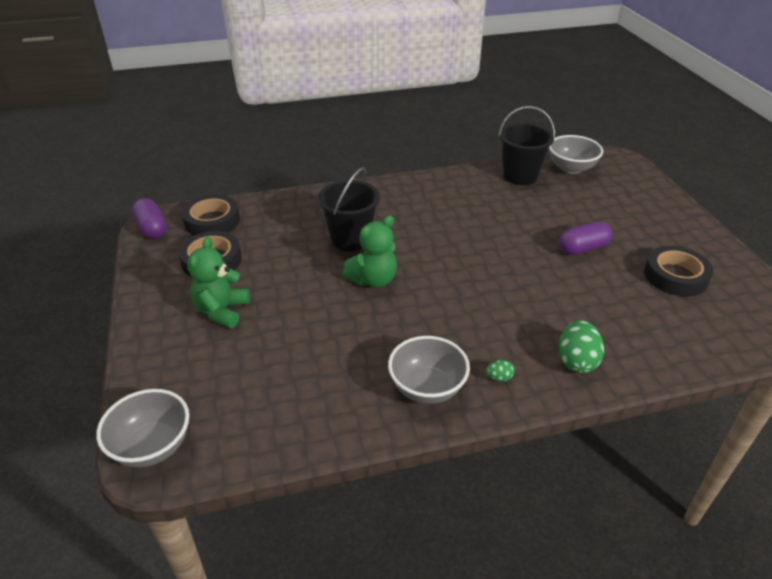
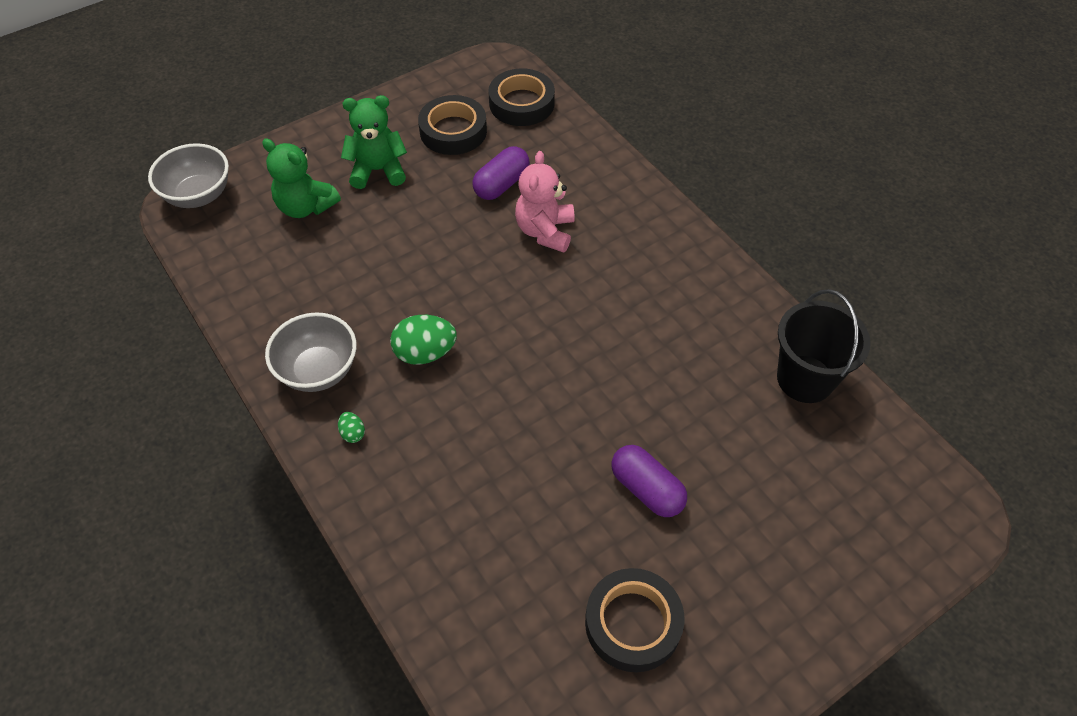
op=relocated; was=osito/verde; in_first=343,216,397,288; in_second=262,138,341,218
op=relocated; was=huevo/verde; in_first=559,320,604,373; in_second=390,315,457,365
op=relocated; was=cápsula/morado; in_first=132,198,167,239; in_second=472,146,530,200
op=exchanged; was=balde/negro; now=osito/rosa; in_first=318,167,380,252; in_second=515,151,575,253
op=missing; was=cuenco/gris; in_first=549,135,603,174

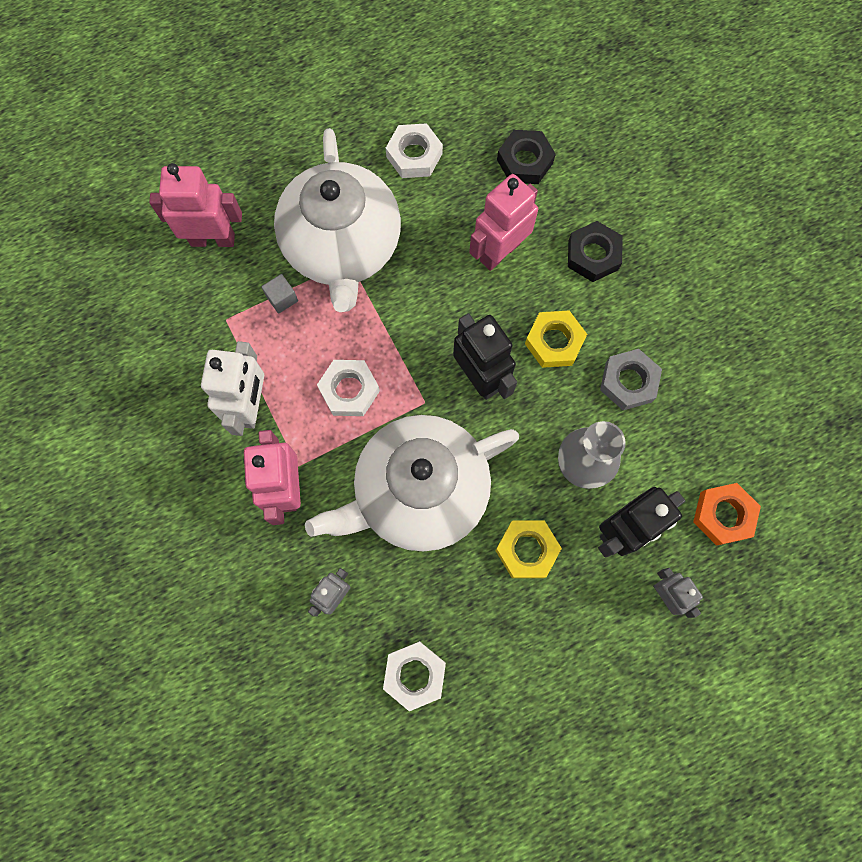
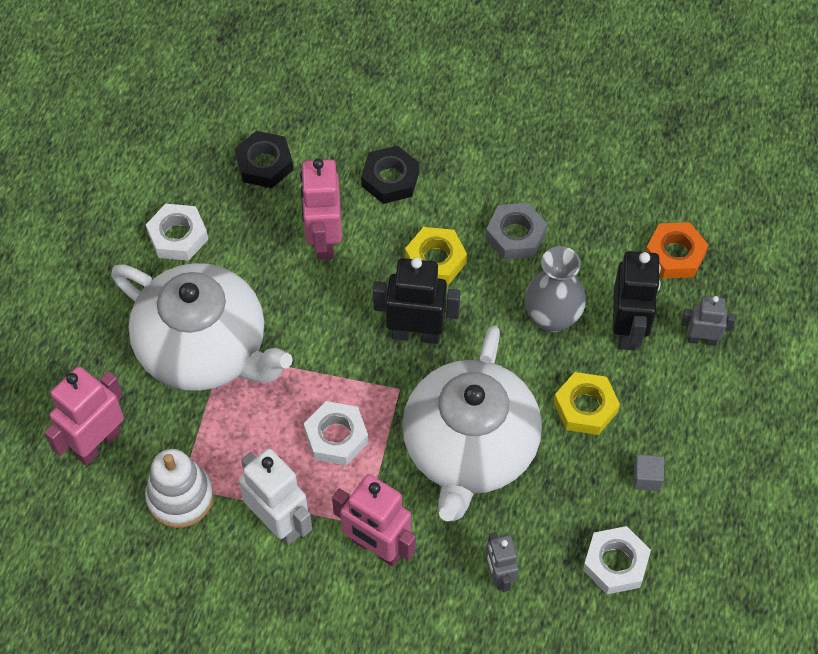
op=appeared; now=juguete apilable/blanco; in_second=145,449,214,528
op=relocated; was=cubo/gris; in_first=262,274,298,314; in_second=633,454,664,491

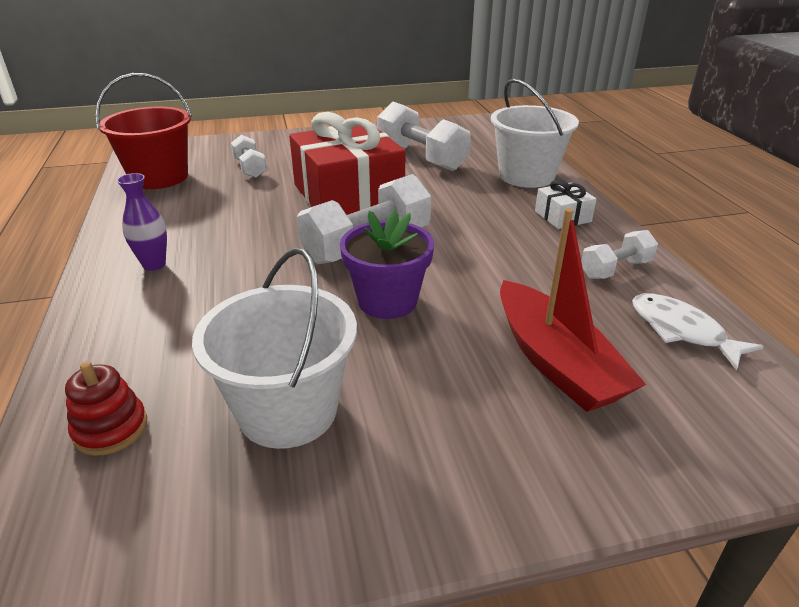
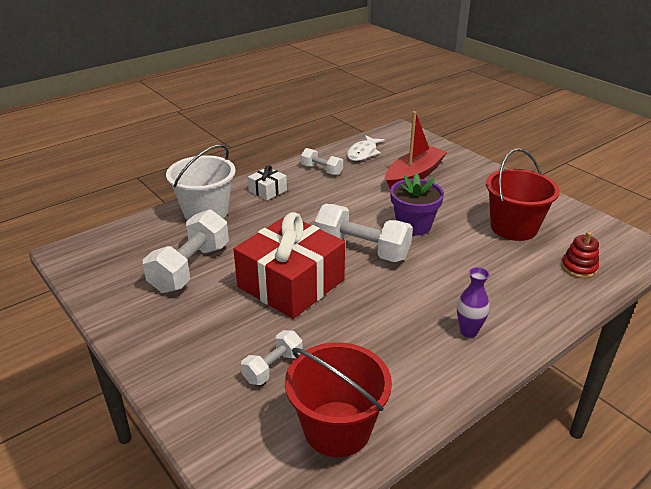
op=colour; was=balde/blanco; now=balde/rojo; in_first=192,248,357,449; in_second=486,148,560,241

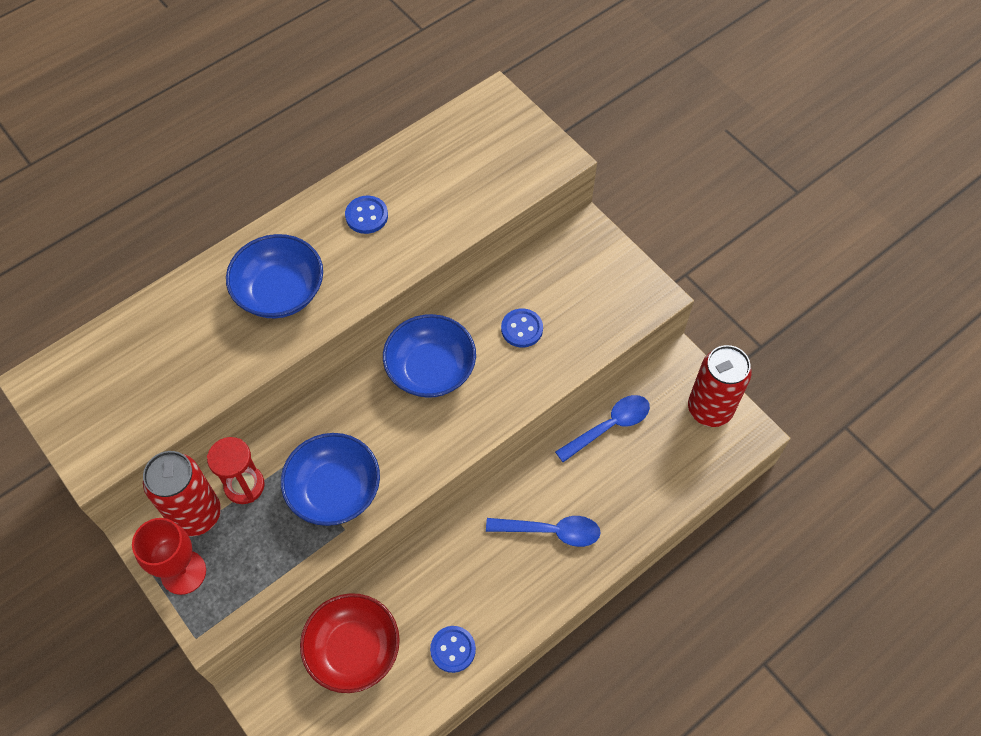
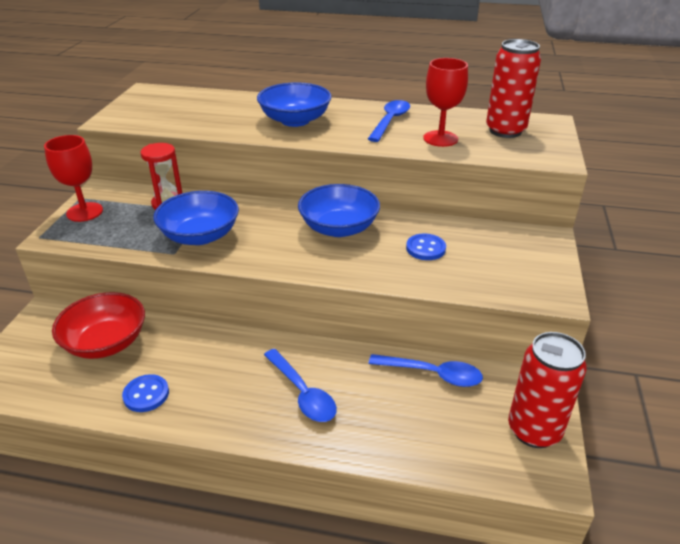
op=exchanged; was=botón/azul; now=cuchara/azul; in_first=345,196,388,234; in_second=368,100,410,142
op=appeared; now=copa/rojo; in_second=423,58,468,147
op=relocated; was=lata/rojo; in_first=143,451,221,537; in_second=486,39,541,138

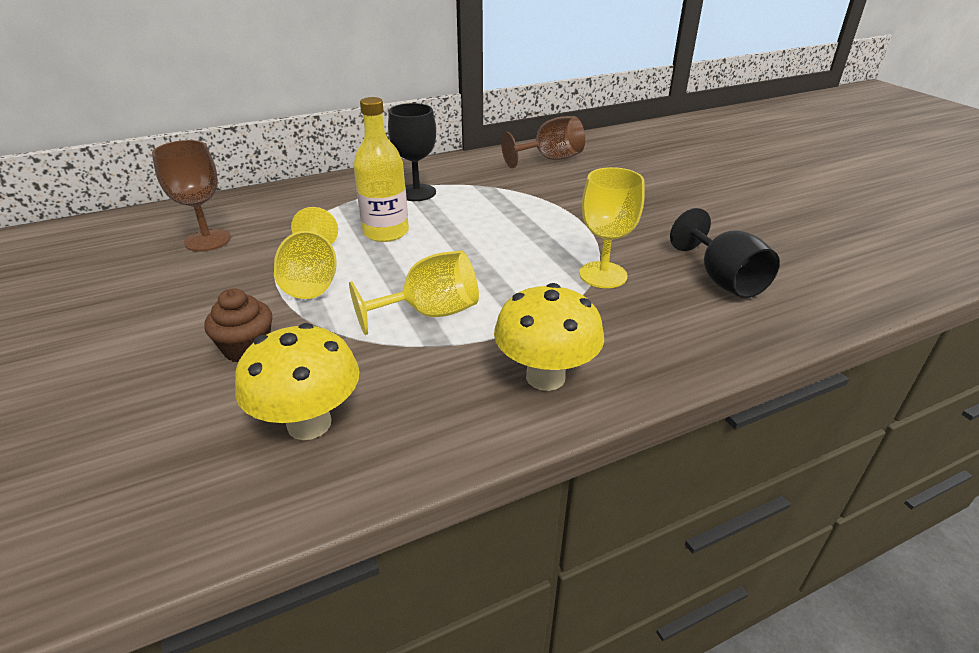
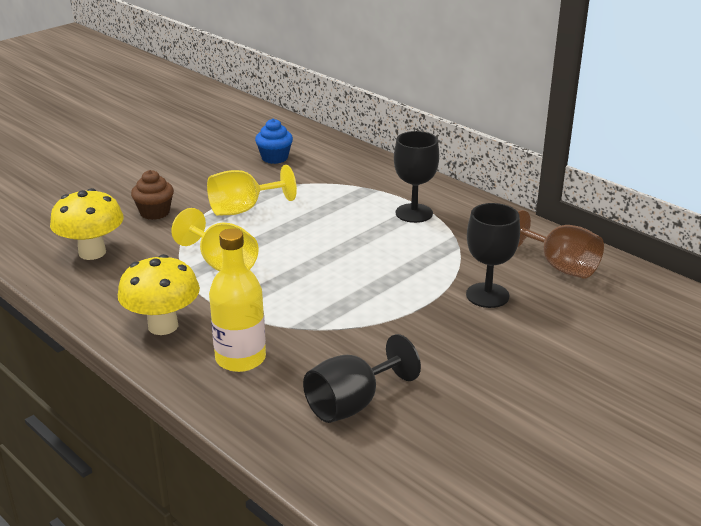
op=relocated; was=botella/amarillo; in_first=353,97,409,242; in_second=209,228,266,372
op=exchanged; was=copa/marrón; now=magdalena/azul; in_first=152,140,231,251; in_second=255,119,293,164
op=appeared; now=copa/negro; in_second=466,203,520,308
op=missing; was=copa/amarillo; in_first=579,167,644,288

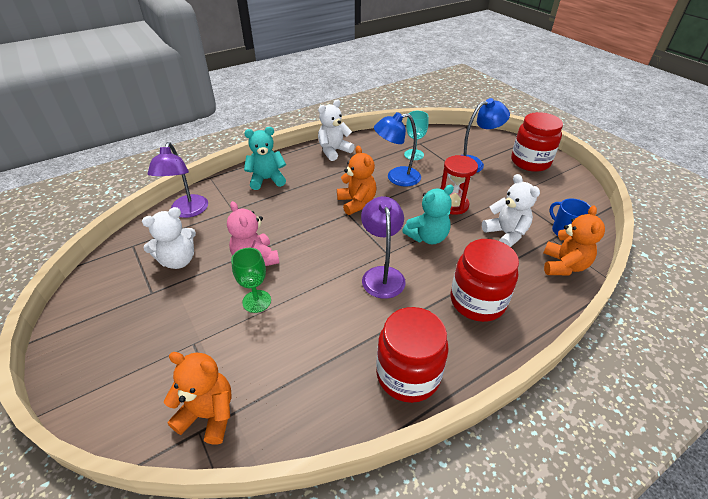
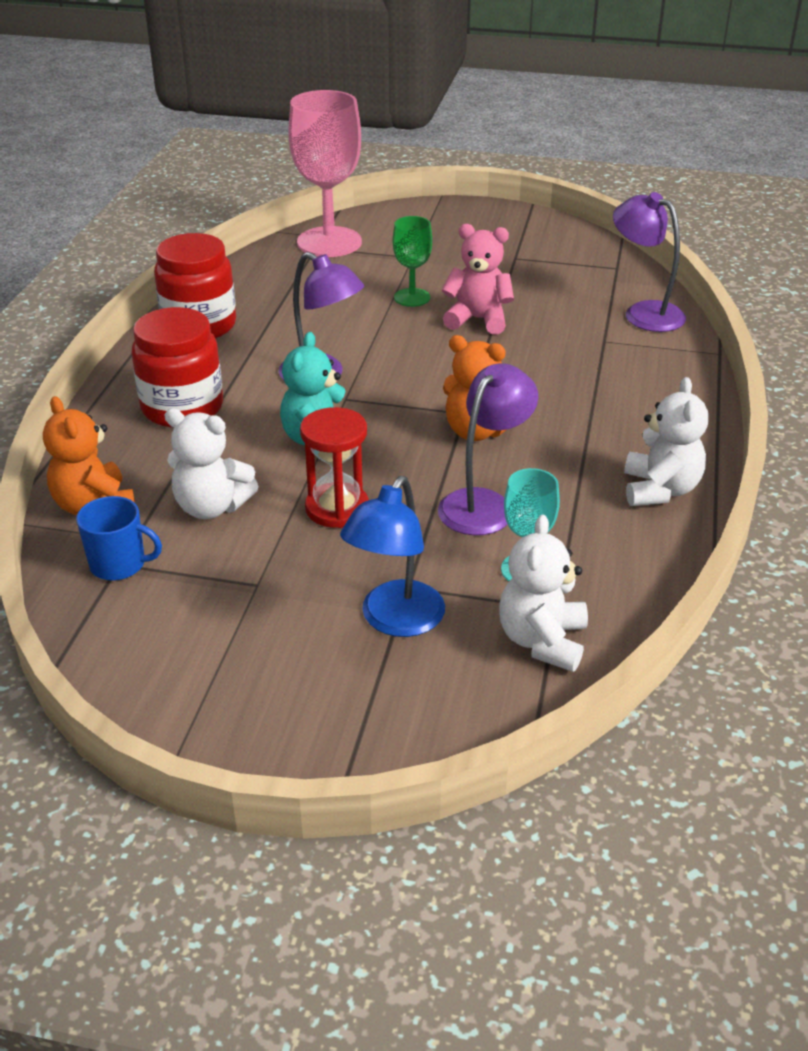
op=exchanged; was=osito/naranja; now=copa/rosa; in_first=164,352,232,444; in_second=288,90,362,257
op=colour; was=lámpara/azul; now=lámpara/morado; in_first=374,112,421,187; in_second=438,363,538,535
op=relocated; was=osito/blanco; in_first=142,207,196,269; in_second=499,515,588,672
op=missing; was=osito/turquesa; in_first=244,127,286,190
op=missing; was=tarro/rojo; in_first=511,112,563,172

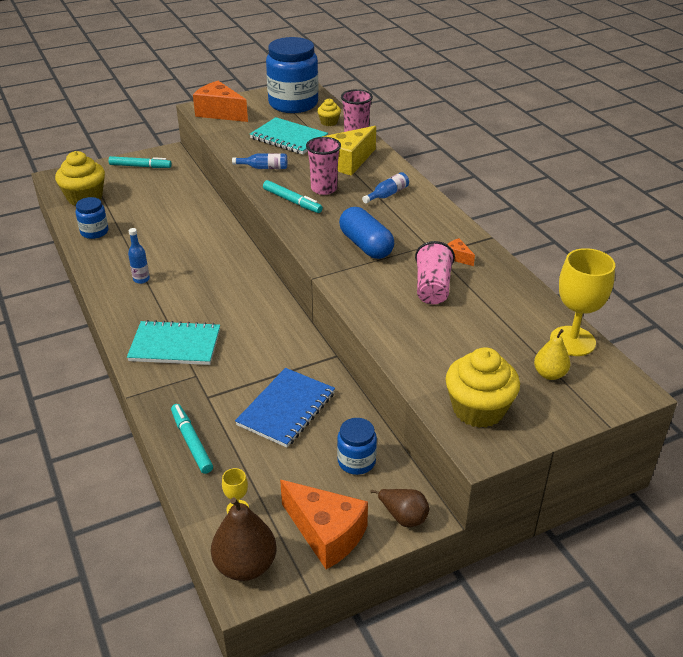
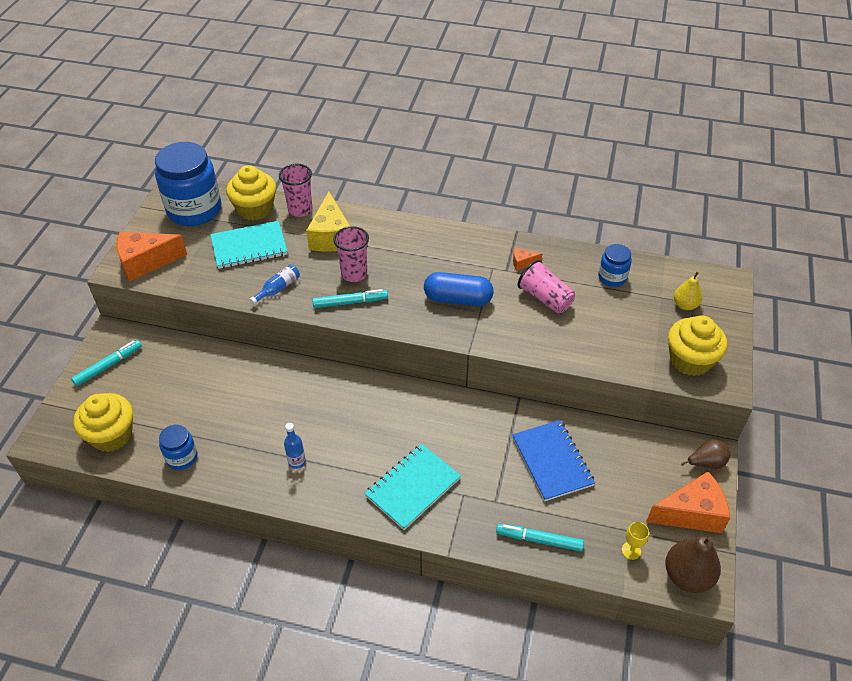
op=size; was=magdalena/amarillo; in_first=317,99,341,126; in_second=226,165,276,221; ratio=1.95
op=relocated; was=tarro/azul; in_first=337,418,377,475; in_second=598,244,632,287
op=missing; was=botella/azul; in_first=362,172,409,204
op=missing; was=copa/amarillo; in_first=550,248,615,356

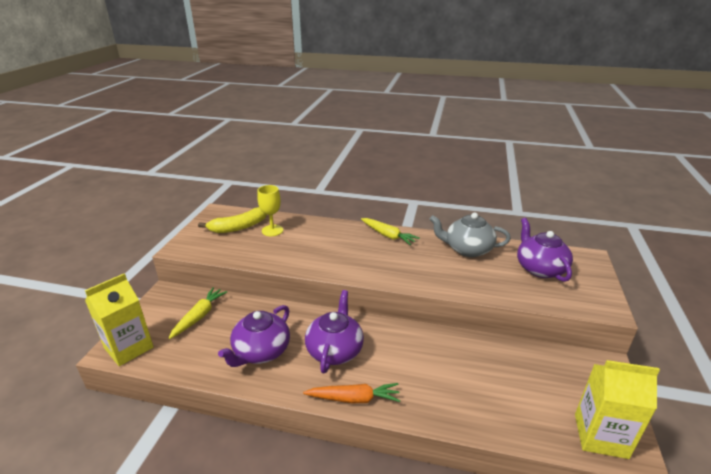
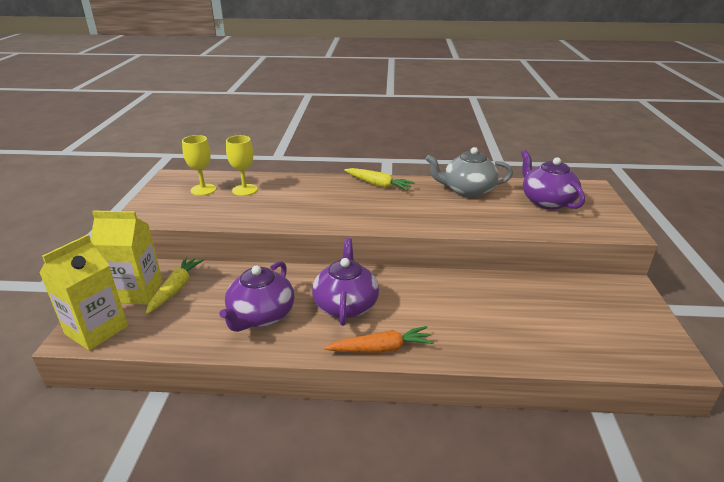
op=relocated; was=cartón de leche/amarillo; in_first=575,360,660,459; in_second=90,211,163,304
op=exchanged; was=plátano/amarillo; now=copa/amarillo; in_first=198,207,267,233; in_second=182,135,216,196

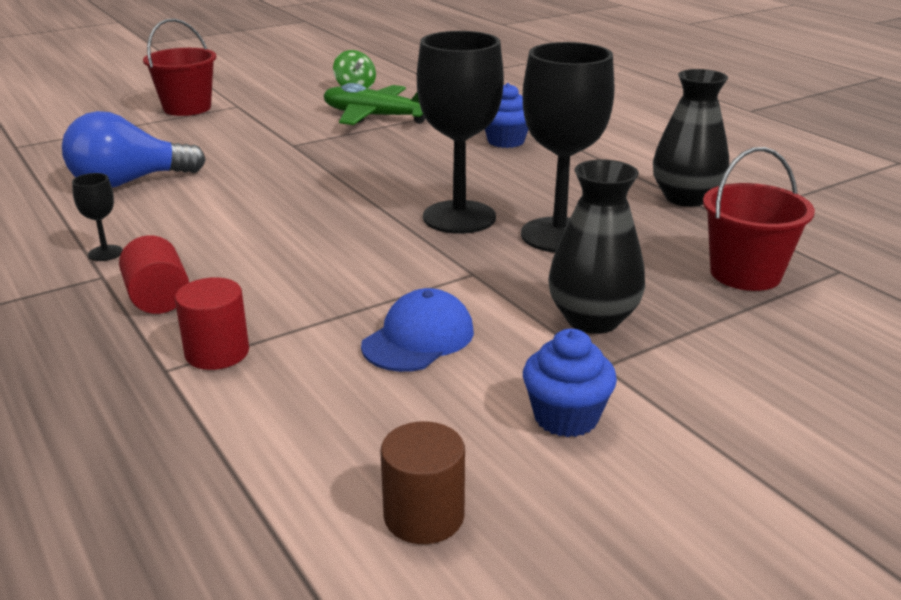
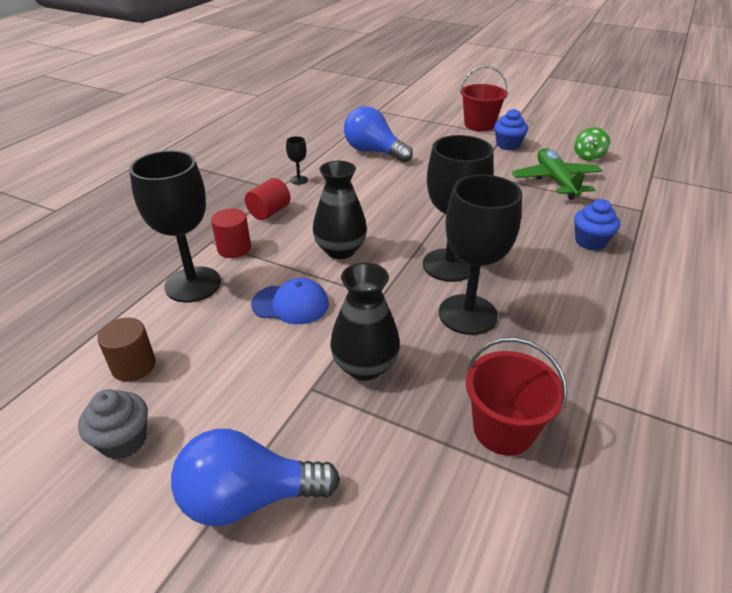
op=appeared; now=magdalena/gris; in_second=78,389,148,459
op=appeared; now=copa/negro; in_second=129,150,221,302
op=appeared; now=bombilla/azul; in_second=171,429,340,526
op=relocated; was=florero/negro; in_first=653,69,729,207; in_second=313,161,367,259
op=relocated; was=magdalena/azul; in_first=523,329,617,437; in_second=494,109,528,150

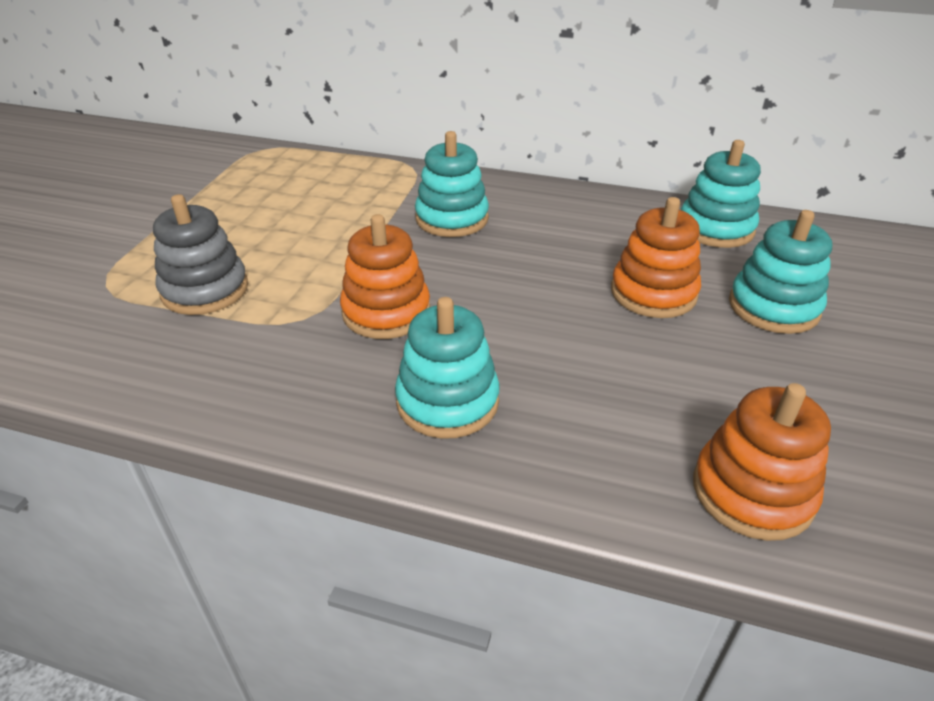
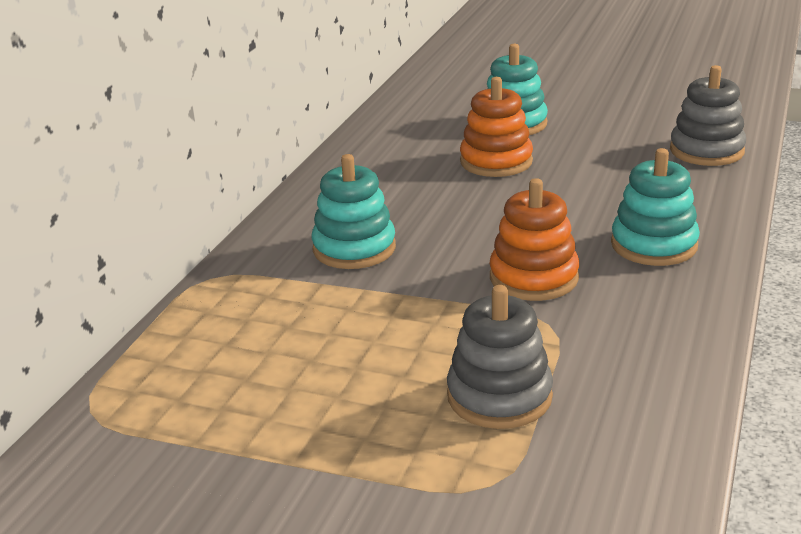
op=colour; was=juguete apilable/naranja; now=juguete apilable/gris; in_first=693,383,831,541; in_second=670,65,746,166
op=missing; was=juguete apilable/turquesa; in_first=681,140,761,248

